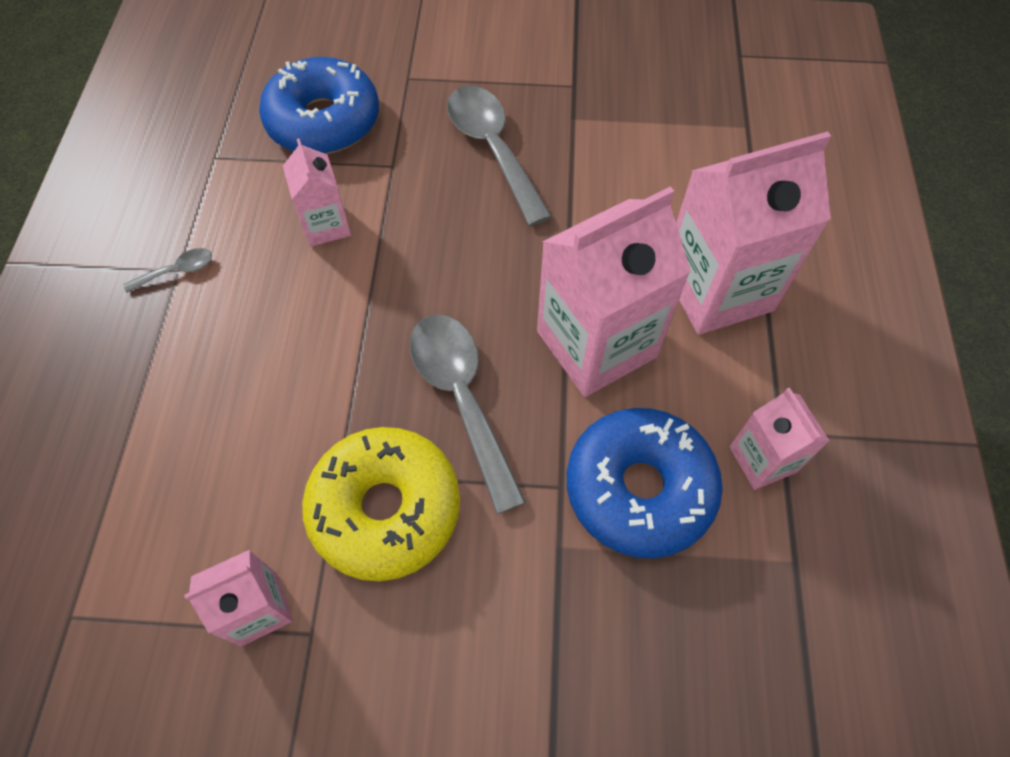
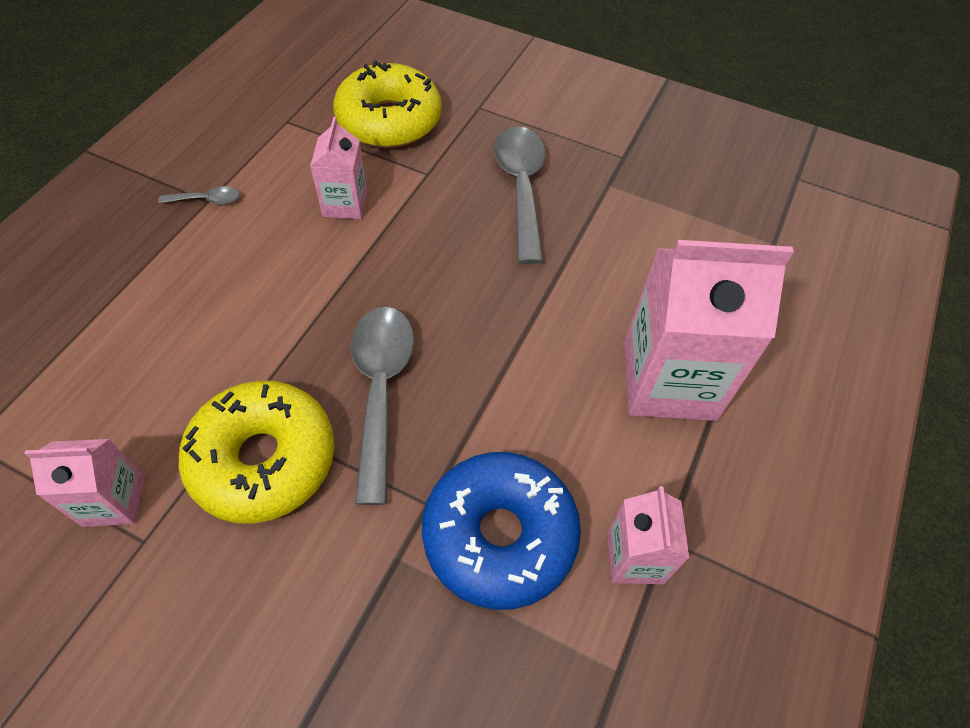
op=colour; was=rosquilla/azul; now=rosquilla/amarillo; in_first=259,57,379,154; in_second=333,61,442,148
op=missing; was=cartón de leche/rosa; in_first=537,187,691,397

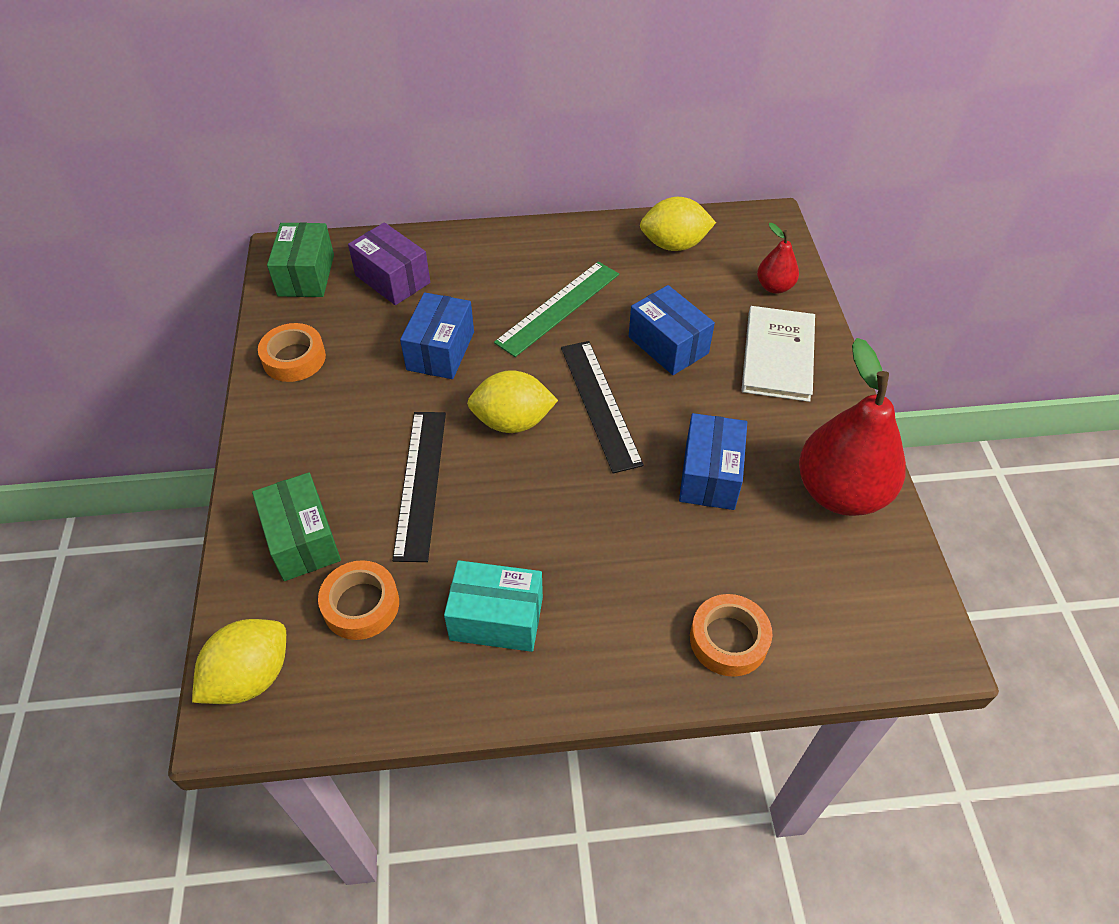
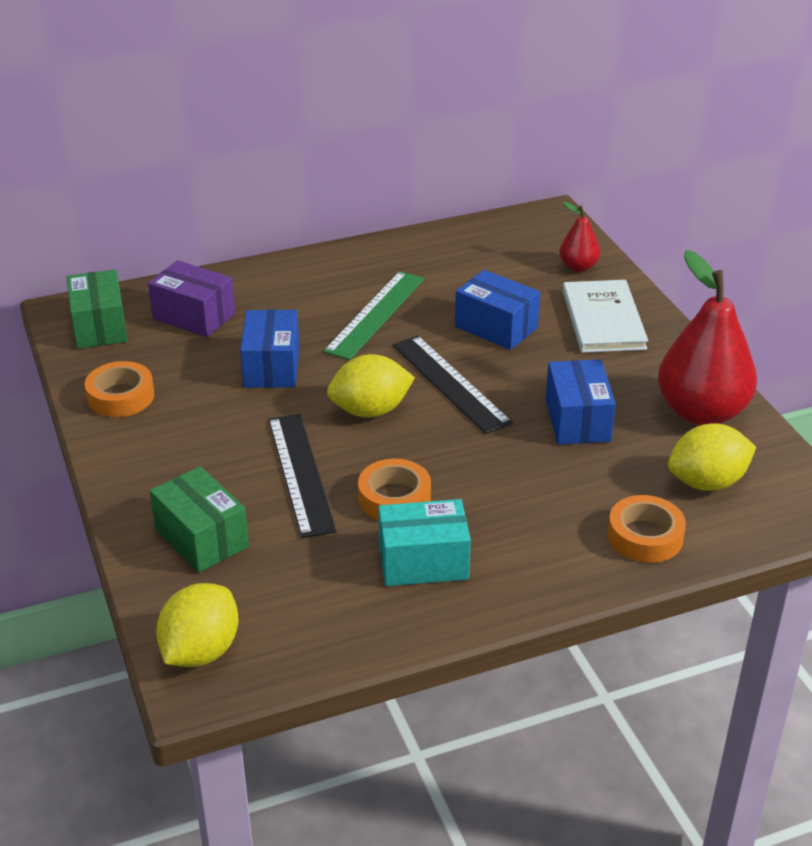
op=relocated; was=cinta adhesiva/naranja; in_first=318,560,399,640; in_second=358,459,431,521
op=relocated; was=limón/amarillo; in_first=640,197,716,251; in_second=668,423,756,491

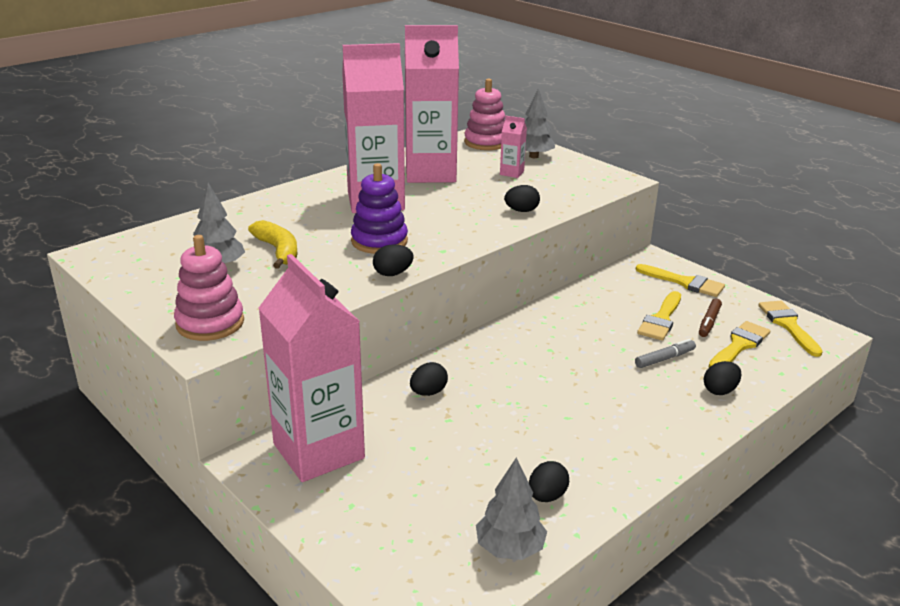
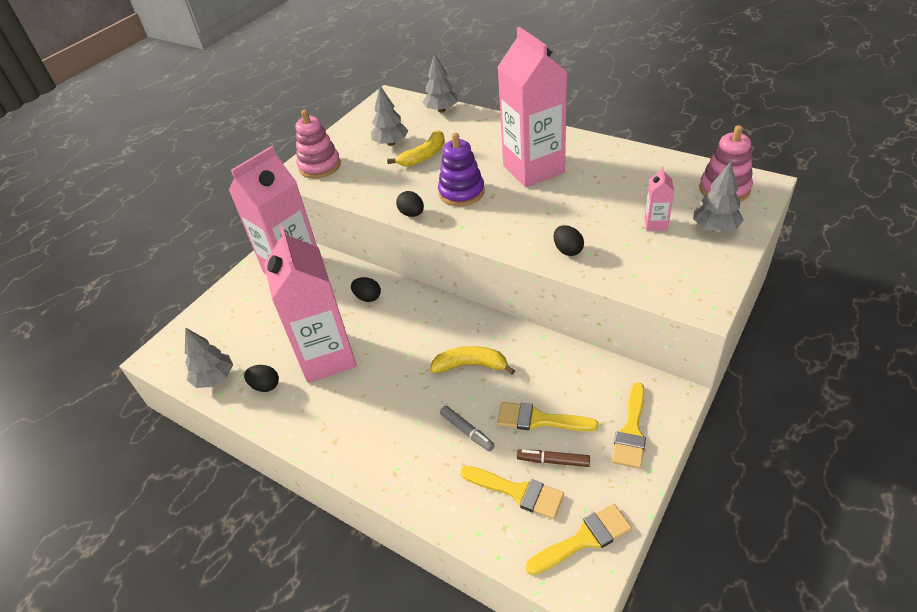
op=relocated; was=cartón de leche/rosa; in_first=405,25,459,183; in_second=264,226,357,383
op=appeared; now=árbol/gris; in_second=422,53,458,112
op=appeared; now=plátano/amarillo; in_second=430,346,515,375
op=missing; was=huevo/negro; in_first=704,361,742,395

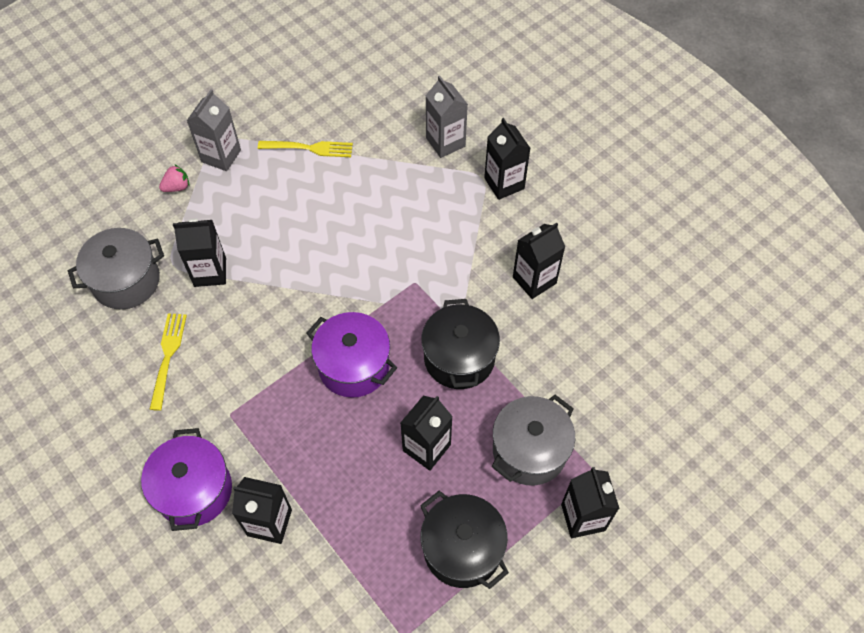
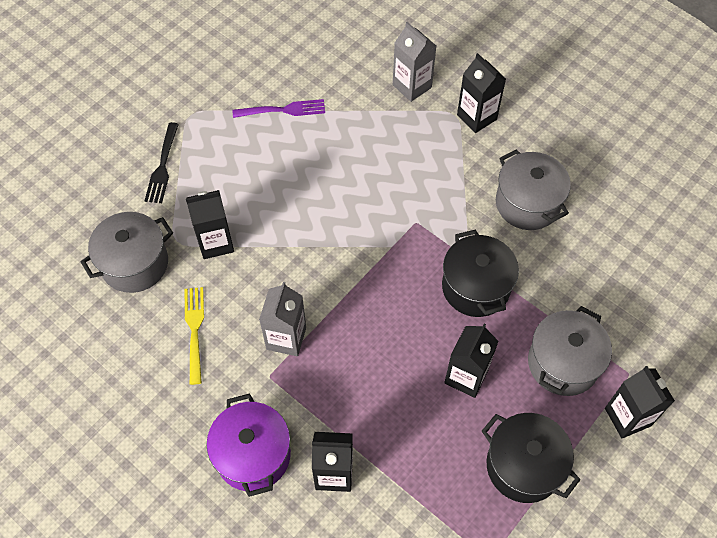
op=exchanged; was=fresa/rosa; now=tenedor/negro; in_first=159,164,190,192; in_second=144,122,179,203
op=colour; was=tenedor/amarillo; now=tenedor/morado; in_first=258,141,353,157; in_second=232,99,325,118
op=relocated; was=cartón de leche/gris; in_first=187,89,241,171; in_second=259,282,306,356
op=exchanged; was=cartón de leche/negro; now=olla/gris; in_first=513,223,565,299; in_second=496,149,571,230
op=missing; was=olla/morado; in_first=307,312,397,398

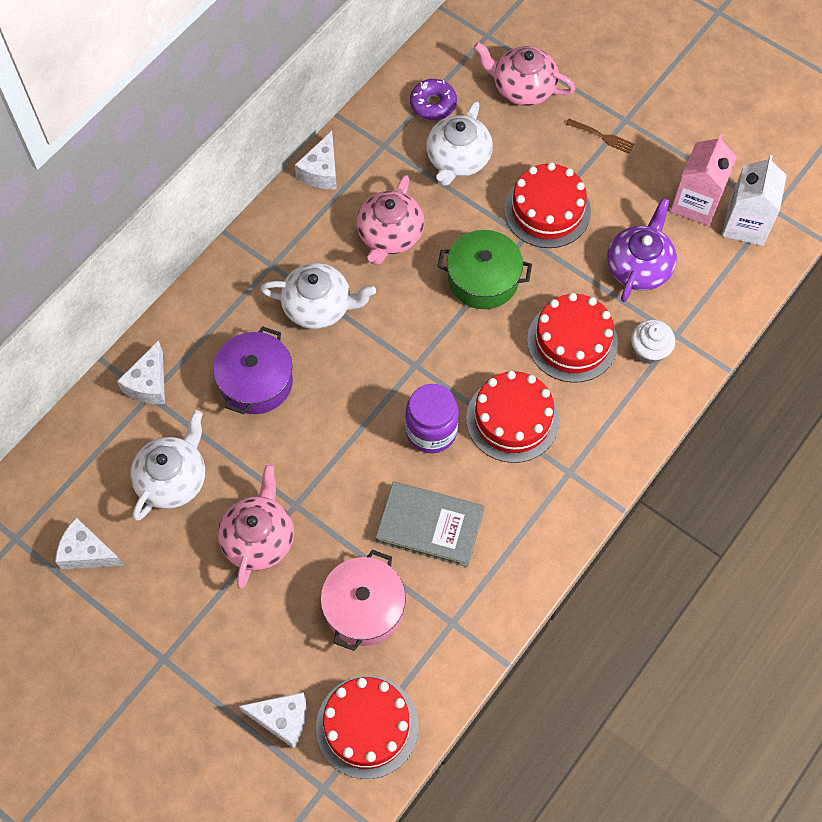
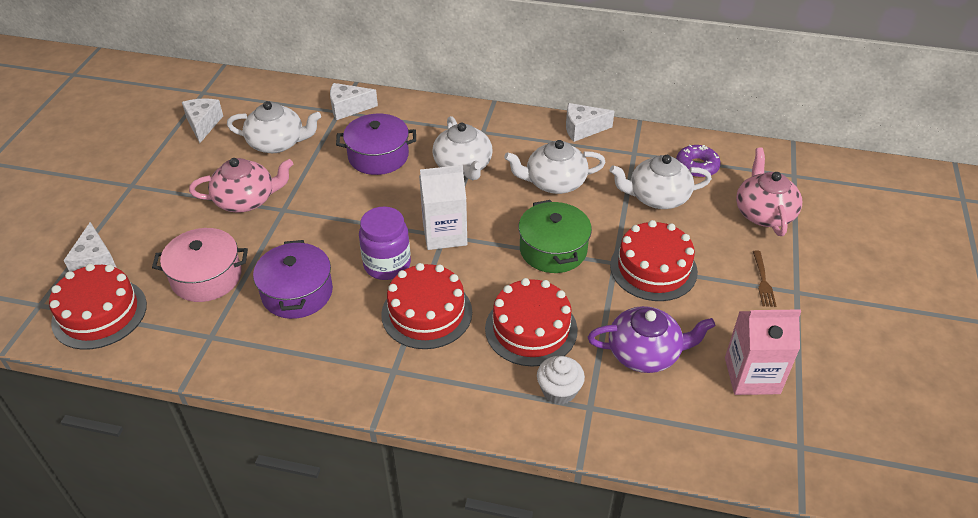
op=exchanged; was=libro/gris; now=olla/morado; in_first=376,481,484,567; in_second=253,240,333,319
op=relocated; was=cartón de leche/blanco; in_first=722,155,787,246; in_second=419,165,467,250
op=colour; was=tetera/rosa; now=tetera/blanco; in_first=357,175,425,265; in_second=504,140,606,194

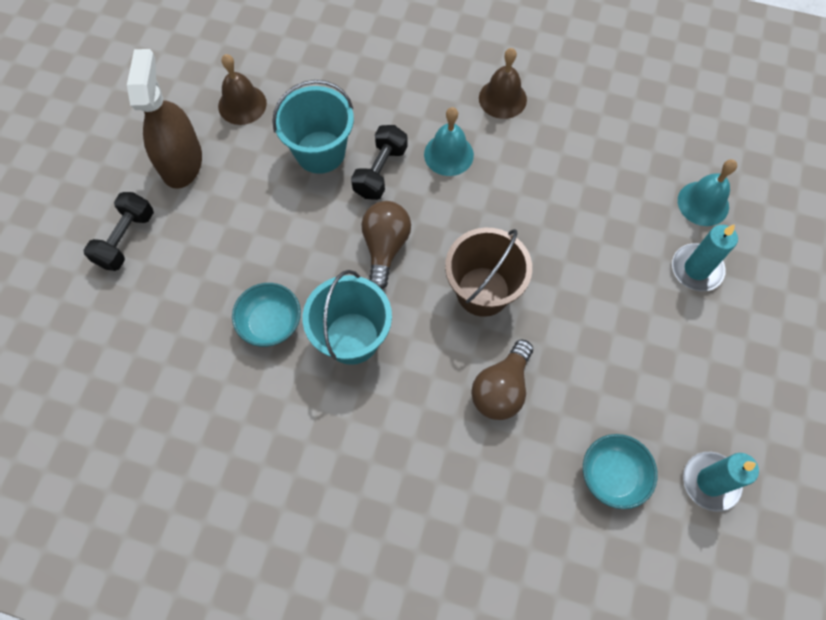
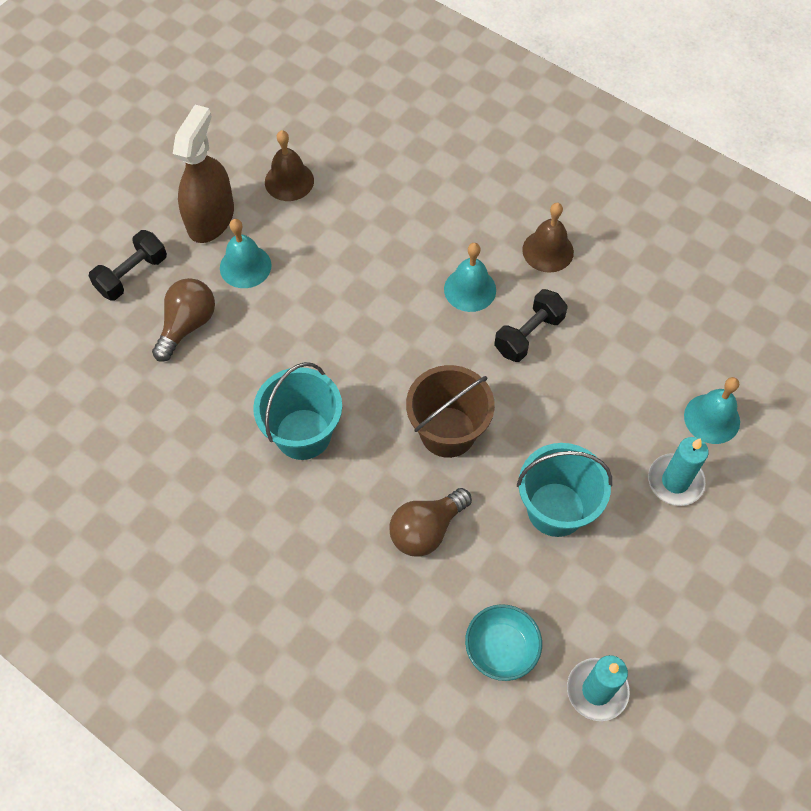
op=relocated; was=bombilla/marrón; in_first=362,201,411,289; in_second=152,278,215,362
op=appeared; now=campana/turquesa; in_second=220,219,272,288
op=relocated; was=mancuerna/negro; in_first=351,125,408,200; in_second=494,289,567,362
op=relocated; was=balde/turquesa; in_first=272,80,354,174; in_second=517,443,612,537
op=missing; was=cuenco/turquesa; in_first=232,283,301,347

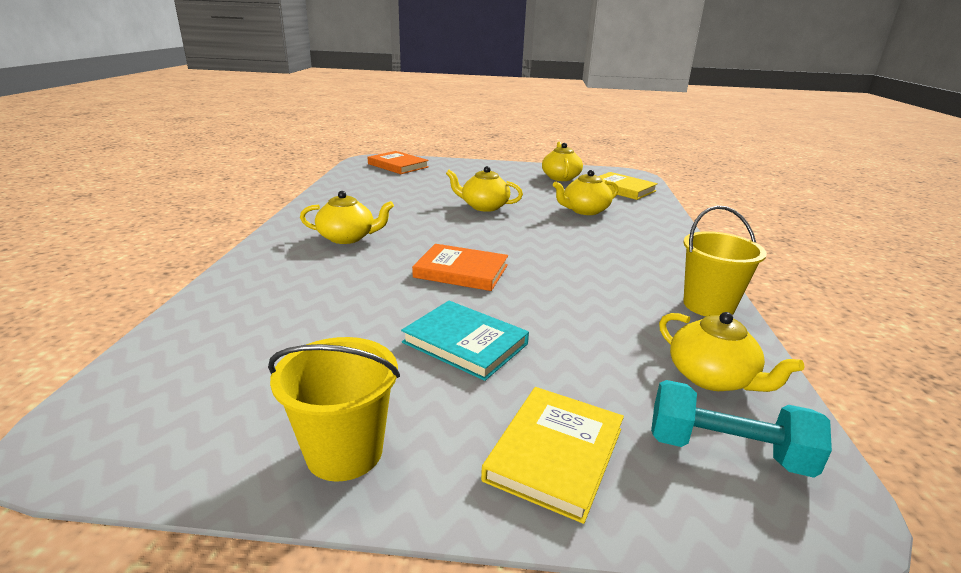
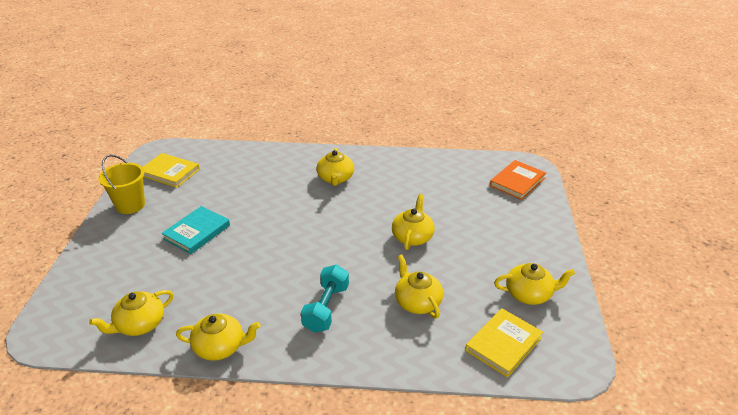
op=relocated; was=libro/amarillo; in_first=481,387,624,524; in_second=143,153,200,188
op=exchanged; was=balde/amarillo; now=tetera/amarillo; in_first=683,206,767,317; in_second=176,313,261,361
op=relocated; was=mancuerna/turquesa; in_first=651,380,832,478; in_second=301,265,349,333
op=missing; was=libro/naranja; in_first=412,244,508,291

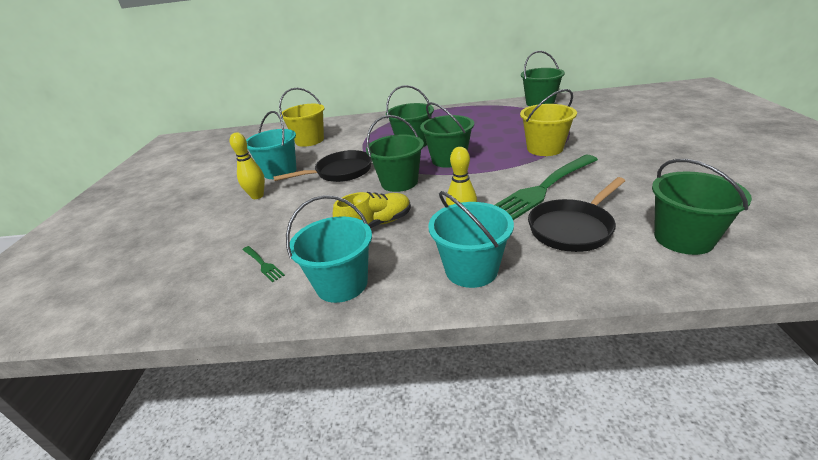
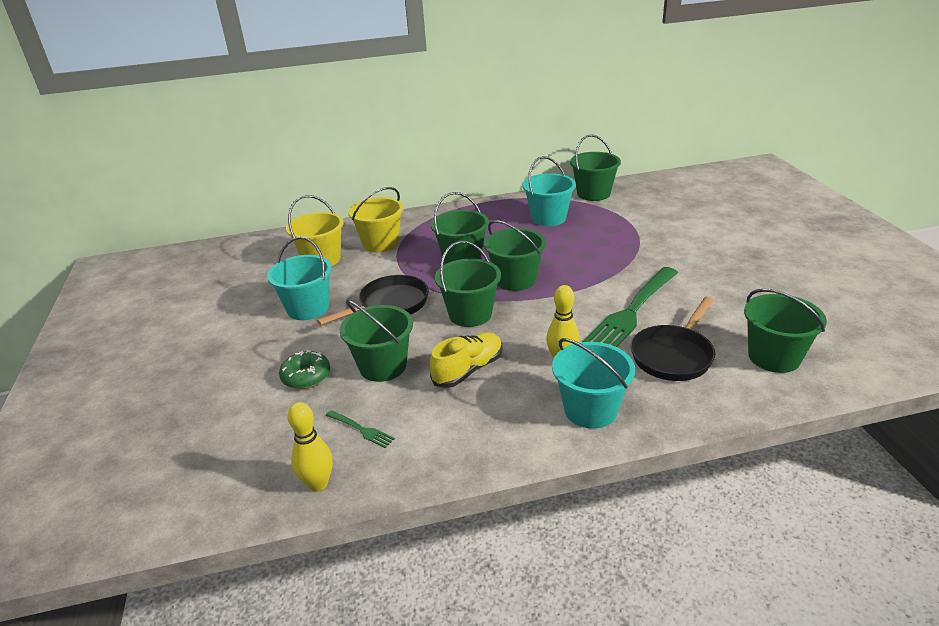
op=appeared; now=rosquilla/verde; in_second=279,350,330,389
op=relocated; was=bolo/amarillo; in_first=230,132,265,199; in_second=288,402,333,492
op=appeared; now=balde/verde; in_second=340,300,413,382
op=relocated; was=balde/amarillo; in_first=520,89,577,156; in_second=348,187,403,252
op=relocated; was=balde/turquesa; in_first=286,195,372,303; in_second=523,156,576,226

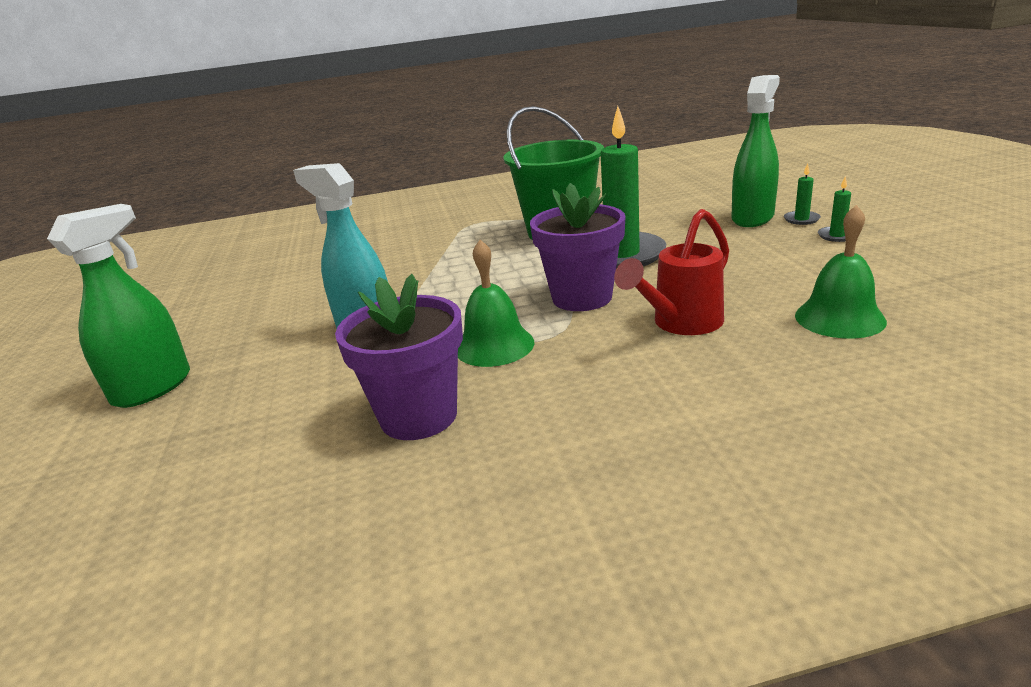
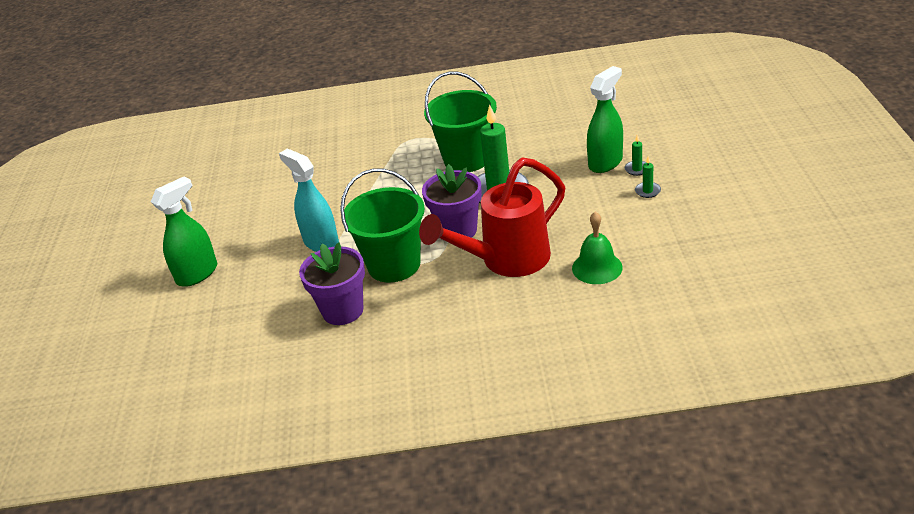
op=exchanged; was=campana/verde; now=balde/verde; in_first=458,240,534,367; in_second=340,169,425,283
op=size; was=regadera/rojo; in_first=614,209,729,335; in_second=419,158,565,277; ratio=1.62

